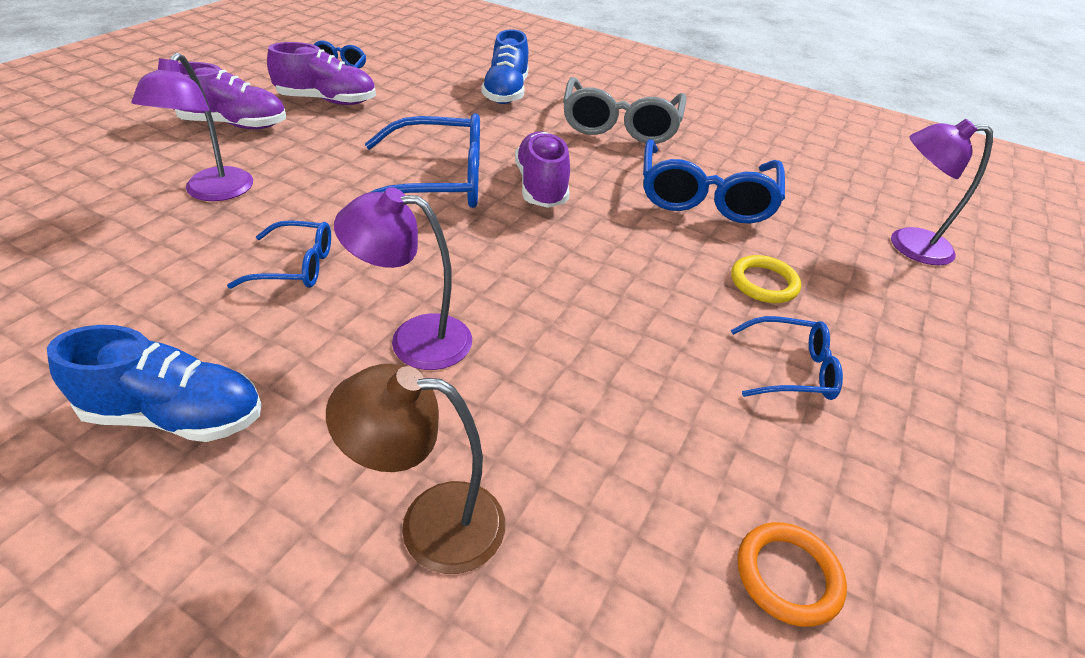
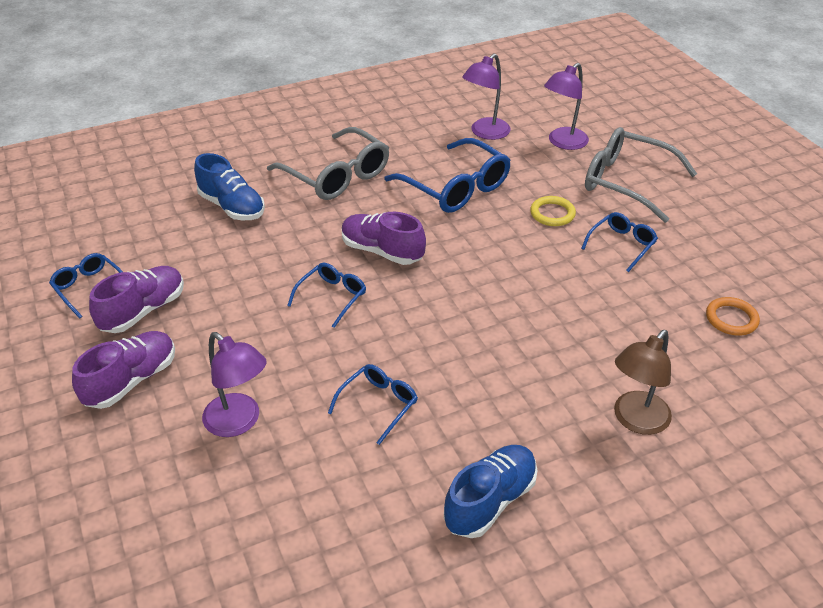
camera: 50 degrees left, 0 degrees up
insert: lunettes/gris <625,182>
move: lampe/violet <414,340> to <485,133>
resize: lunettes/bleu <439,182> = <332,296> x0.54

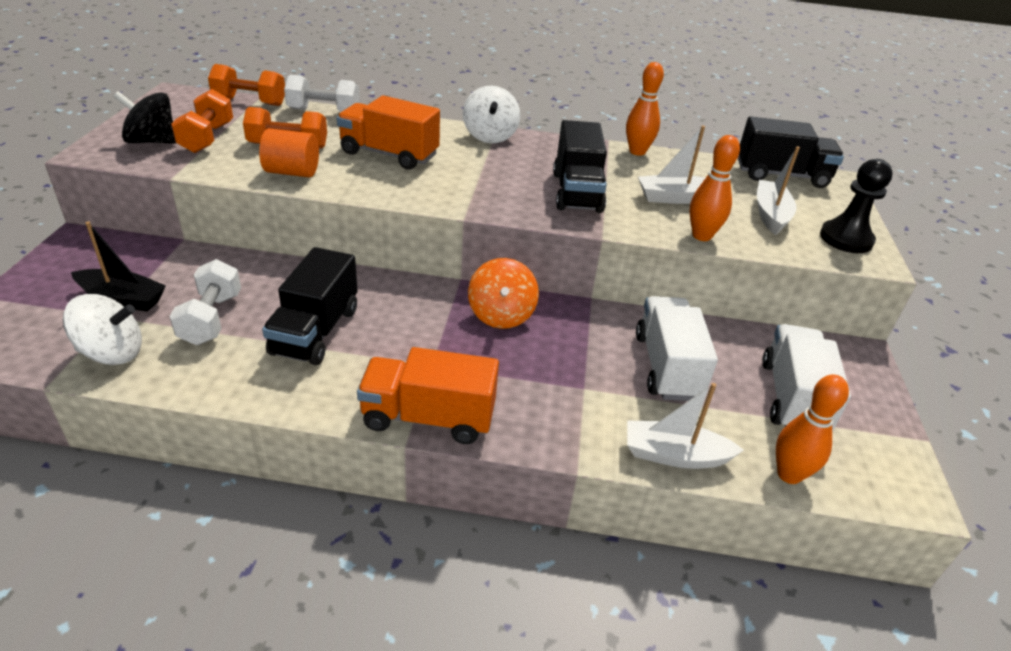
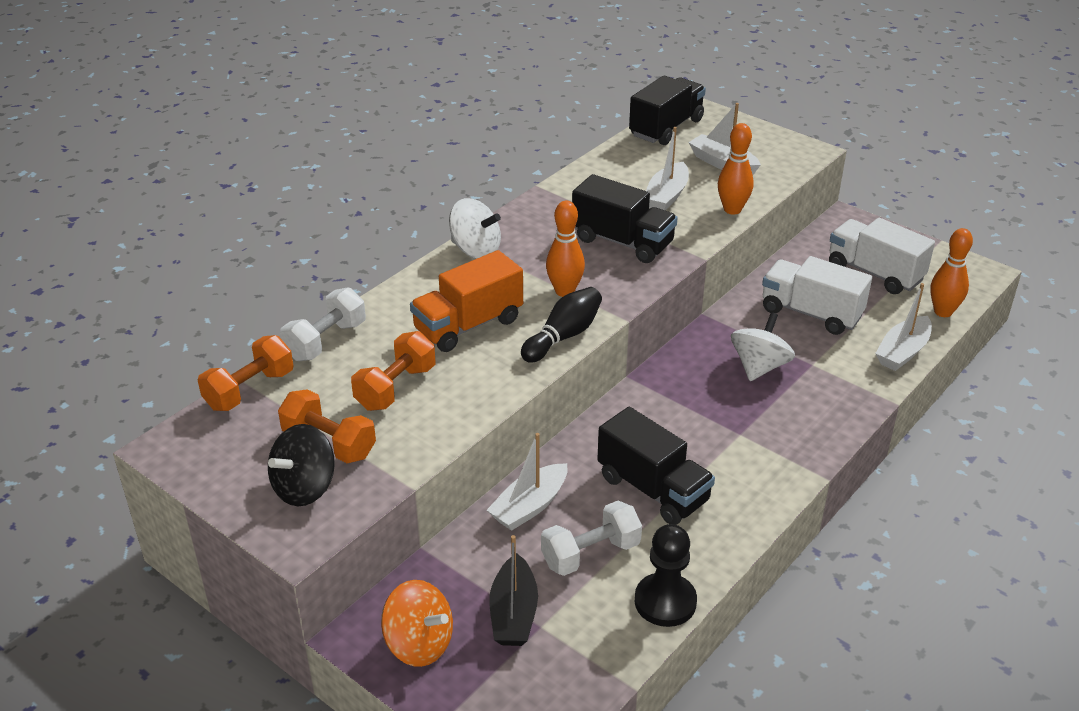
camera: 55 degrees left, 0 degrees up
delete: cylindre/orange <292,172>; camion/orange <428,417>
insert: bateau/blanc <529,506>; quille/noir <563,336>
move: toupie/blanc <112,353> to <759,367>; toupie/orange <501,315> to <419,644>; quille/orange <637,152> to <564,291>; pion/noir <846,239> to <665,602>
rotate: bateau/noir <122,299> = <513,613> 135 degrees clockwise; haltère/blanc <211,319> = <590,554> 60 degrees counterclockwise

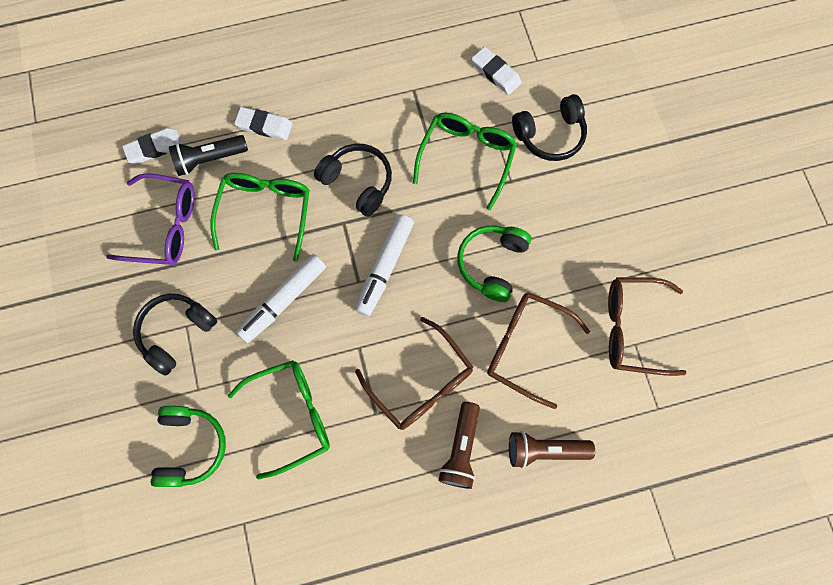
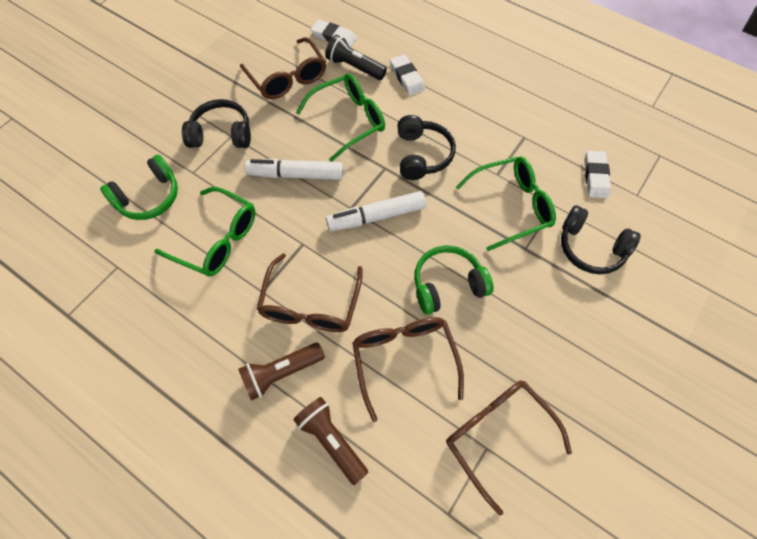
camera: 50 degrees right, 10 degrees down
recolor: lunettes/violet <164,226> to lunettes/marron <287,78>

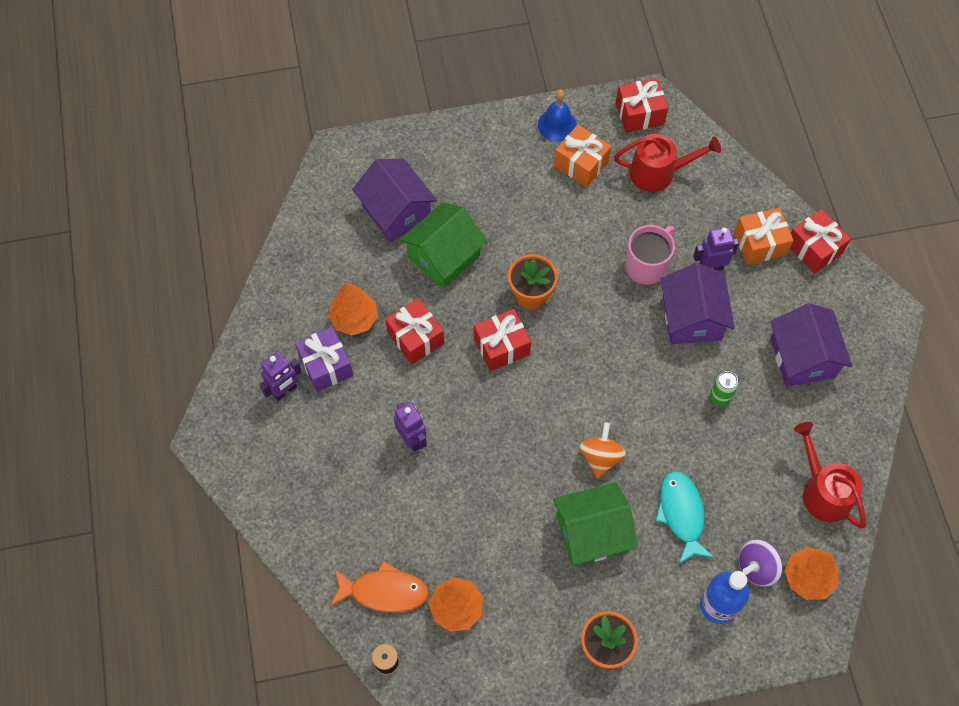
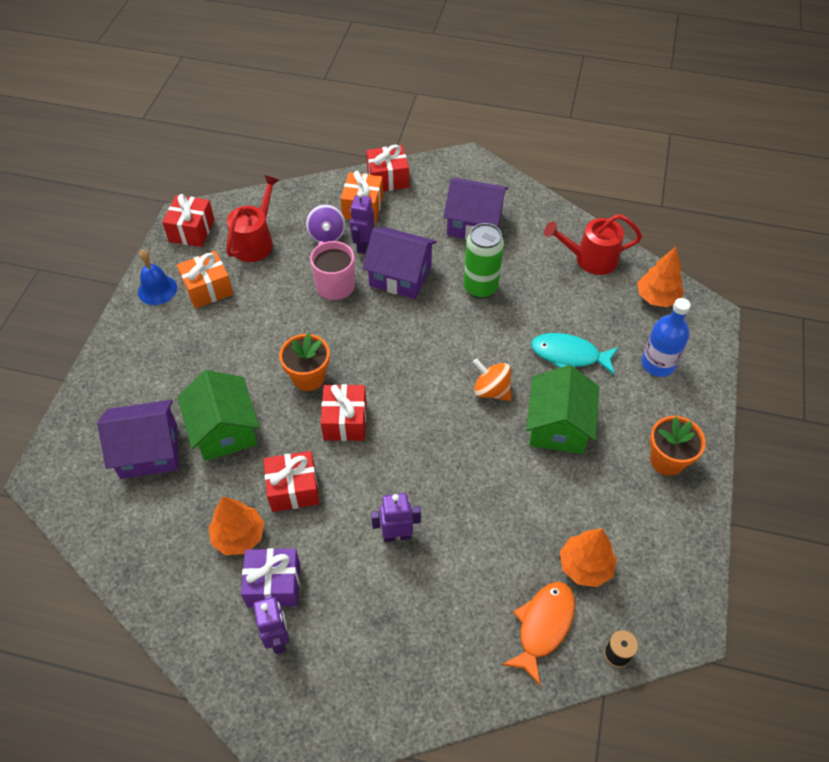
camera: 65 degrees left, 10 degrees down
move: toupie/violet <756,567> to <327,235>
resize: canette/vert <719,398> = <480,288> x1.80

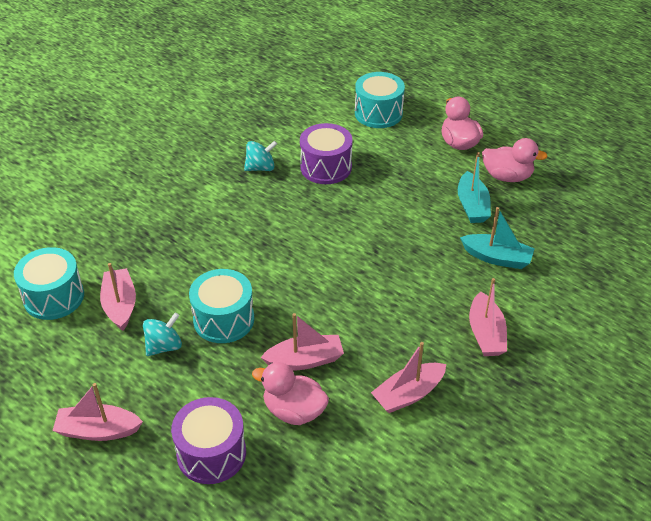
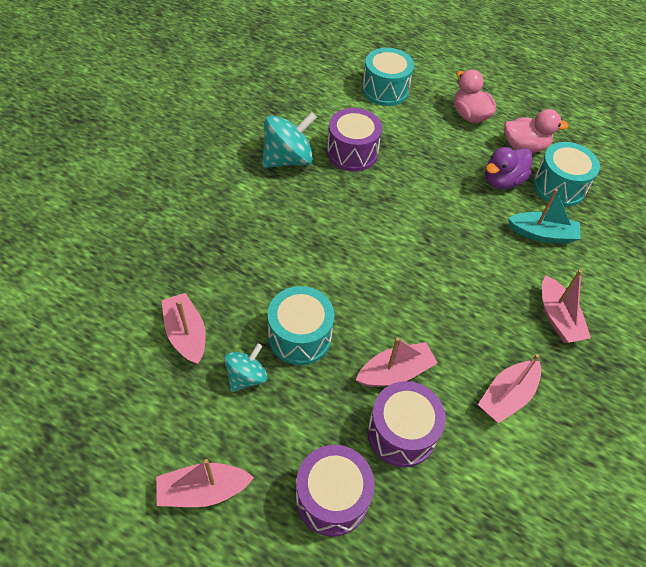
camera: 15 degrees left, 10 degrees up
move: tambour/turquoise <54,297> to <559,186>
replace: canard/rose <294,411> to tambour/violet <401,433>; bateau/turquoise <472,206> to canard/violet <502,181>
resize: toupie/turquoise <260,168> = <288,159> x1.65

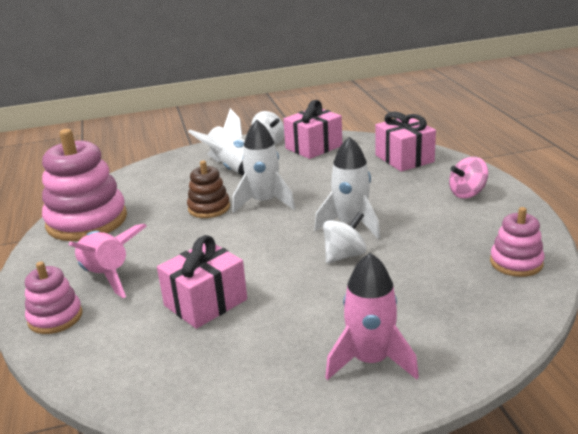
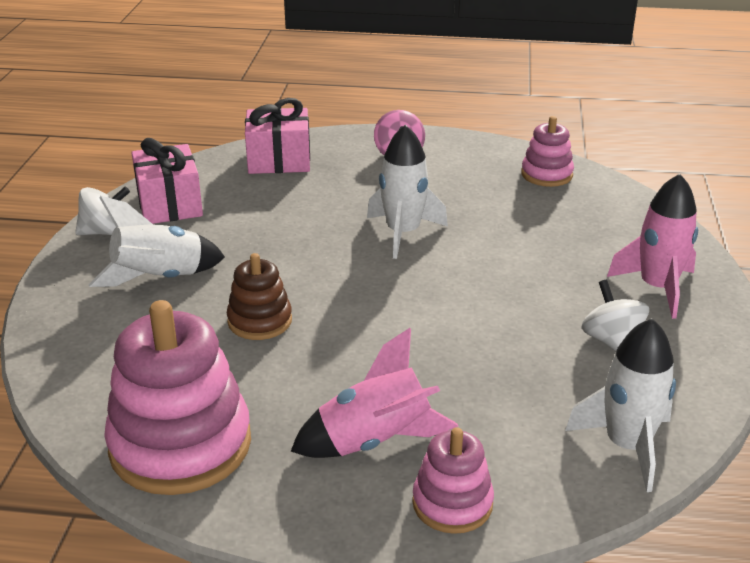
camera: 70 degrees left, 5 degrees up
delete: cadeau/rose <205,302>
move: fusée/blanc <264,202> to <627,446>; toupie/blanc <344,255> to <611,341>

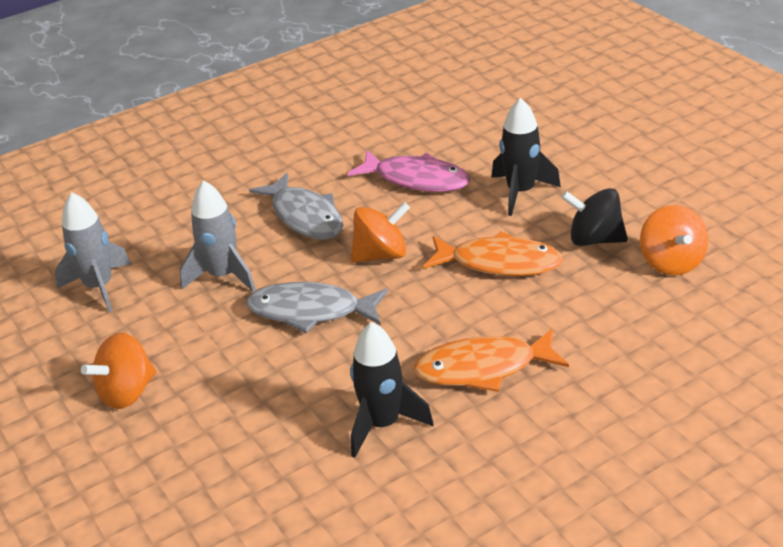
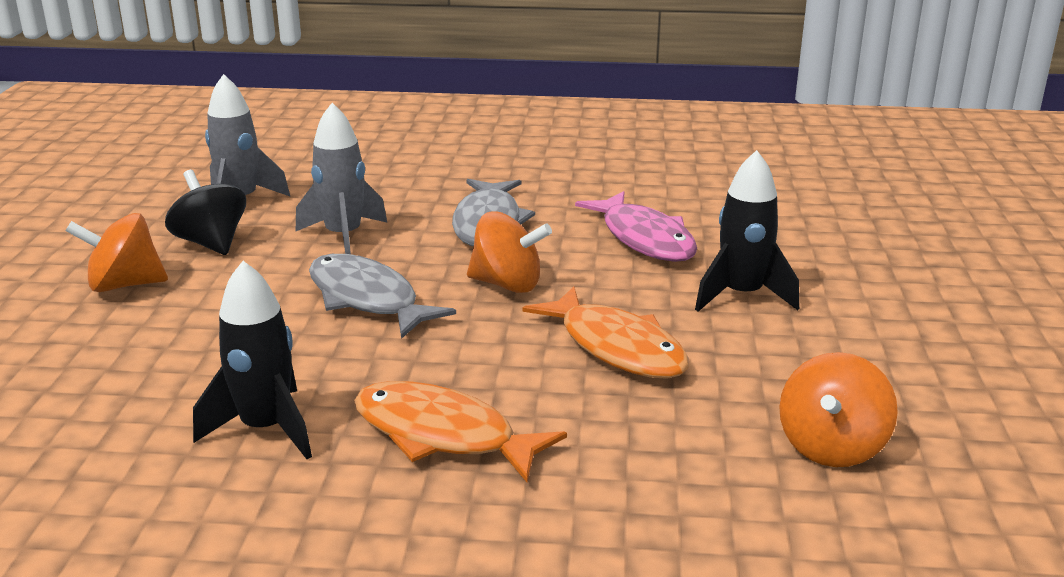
camera: 35 degrees right, 10 degrees down
move: toupie/noir <594,239> to <211,243>

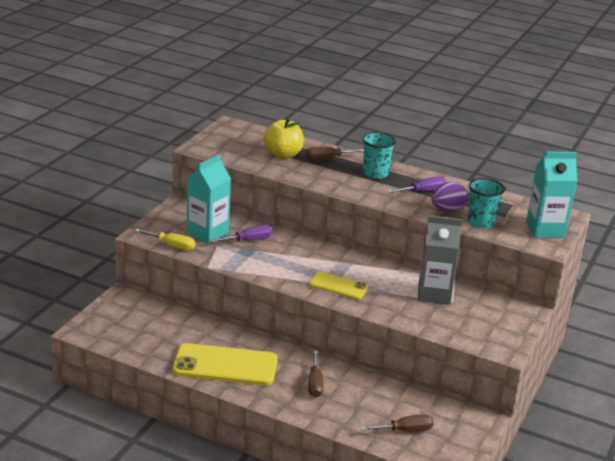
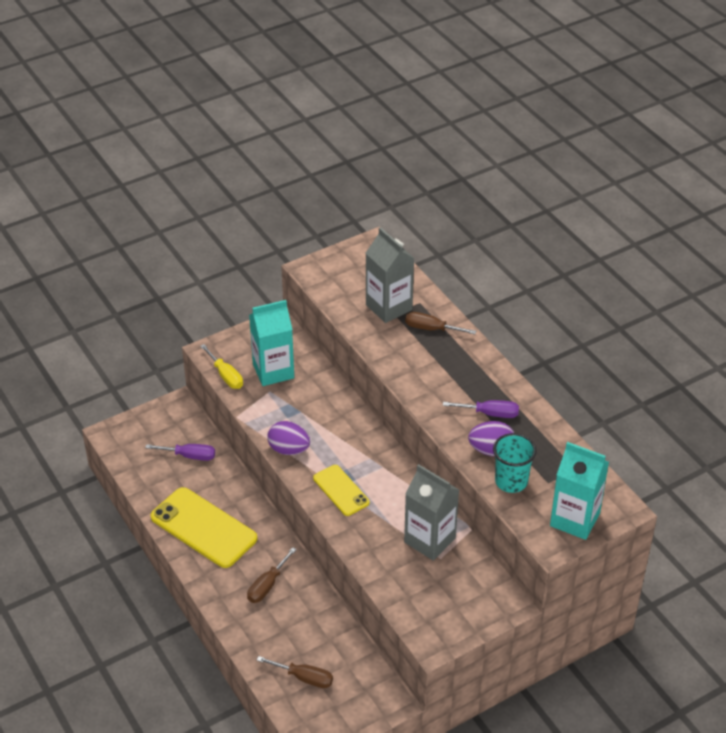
camera: 35 degrees right, 15 degrees up
delete: gobelet/turquoise <375,173>
insert: œuf/violet <289,449>
move: tournevis/violet <248,240> to <189,456>
replace: pomme/jaune <283,154> to brique de lait/gris <389,307>

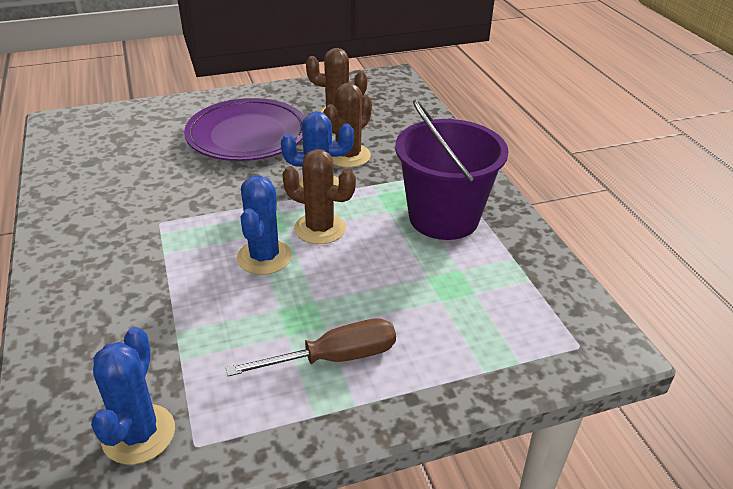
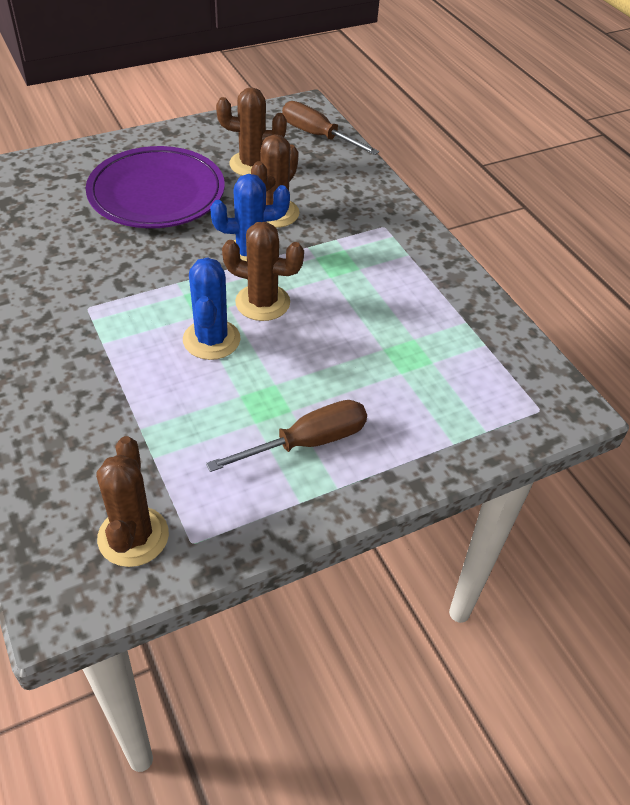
camera: 10 degrees left, 10 degrees up
delete: seau/violet <443,218>
insert: tournevis/marron <317,136>
recolor: cactus/bleu <139,434> to cactus/marron <133,536>

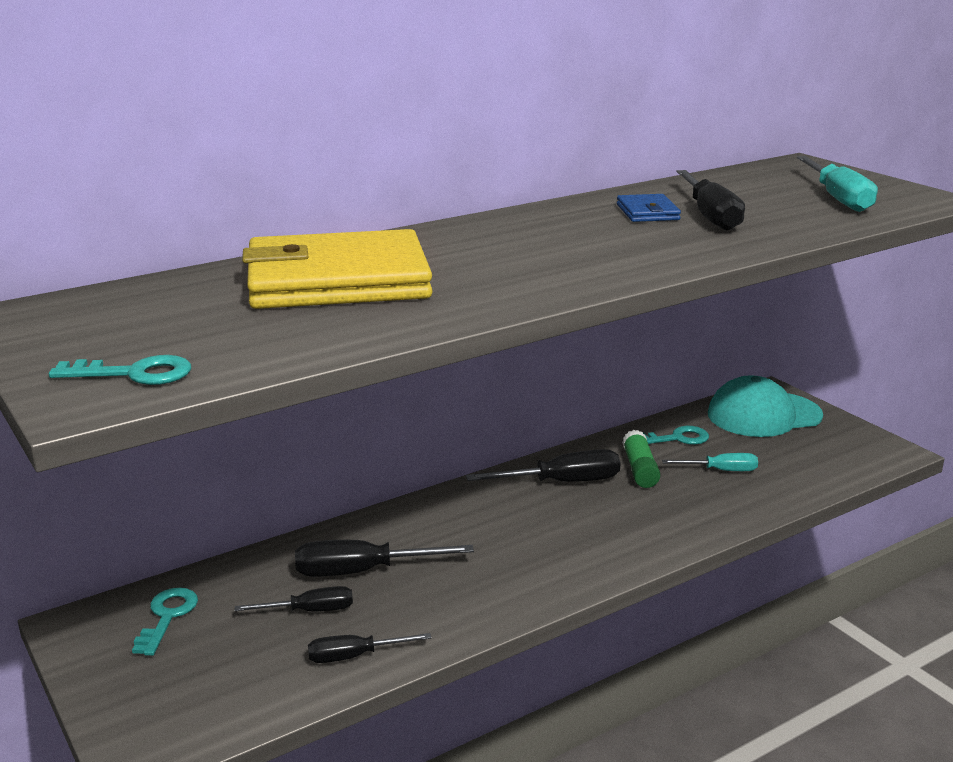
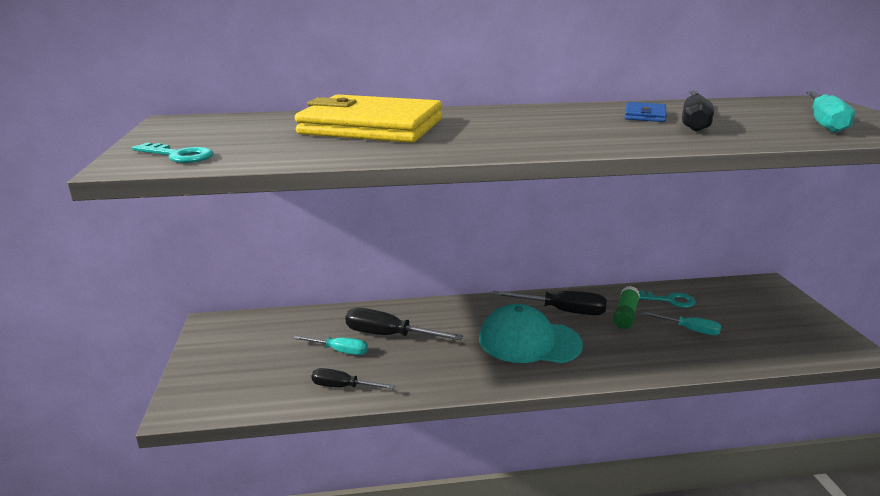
camera: 25 degrees right, 0 degrees up
delete: clé/turquoise <167,617>
move: casquette/turquoise <764,415> to <529,341>
recolor: tournevis/noir <310,611> to tournevis/turquoise <340,351>

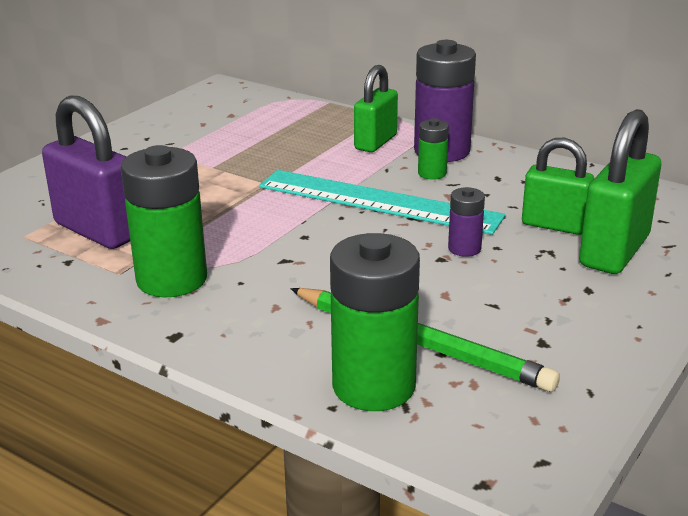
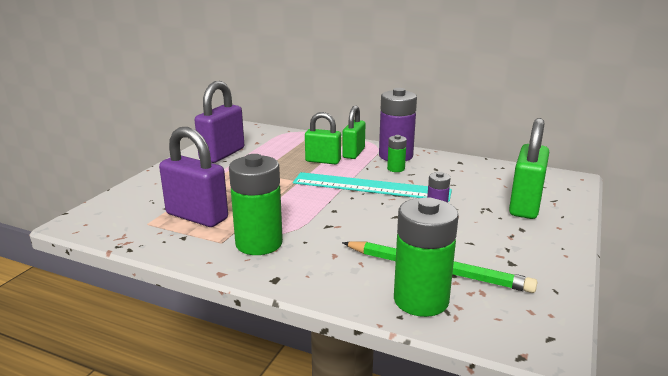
camera: 10 degrees left, 5 degrees down
insert: cadenas/violet <222,154>
move: cadenas/vert <554,225> to <323,161>

